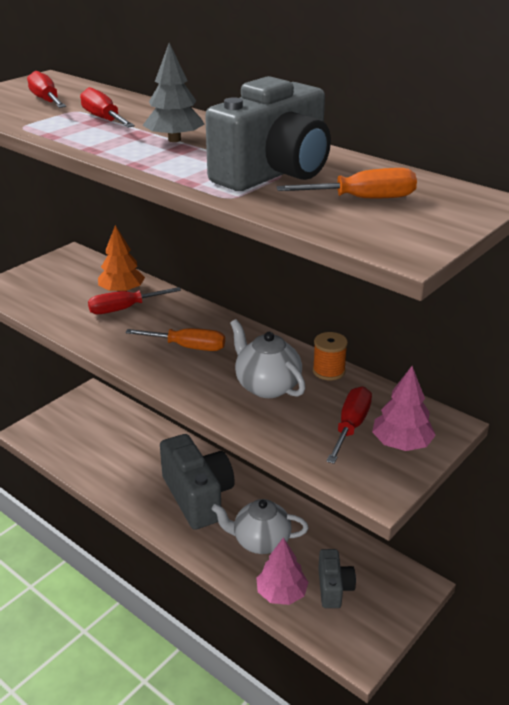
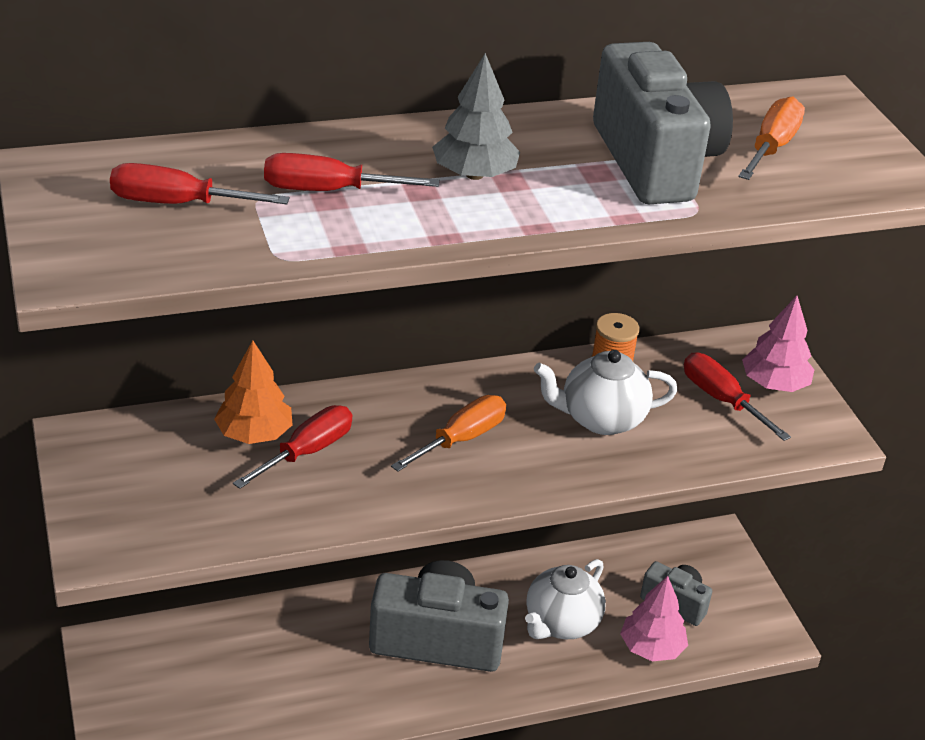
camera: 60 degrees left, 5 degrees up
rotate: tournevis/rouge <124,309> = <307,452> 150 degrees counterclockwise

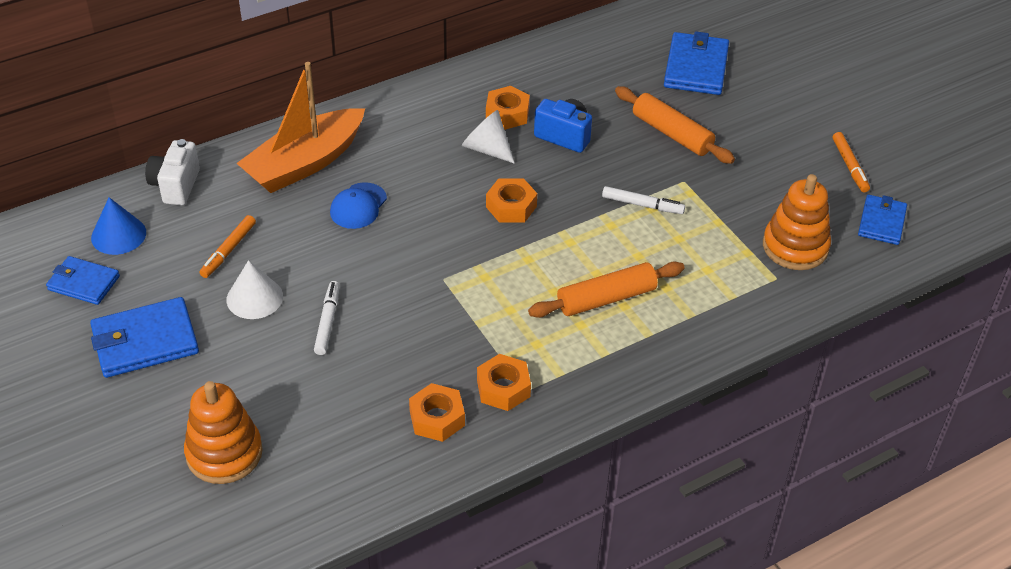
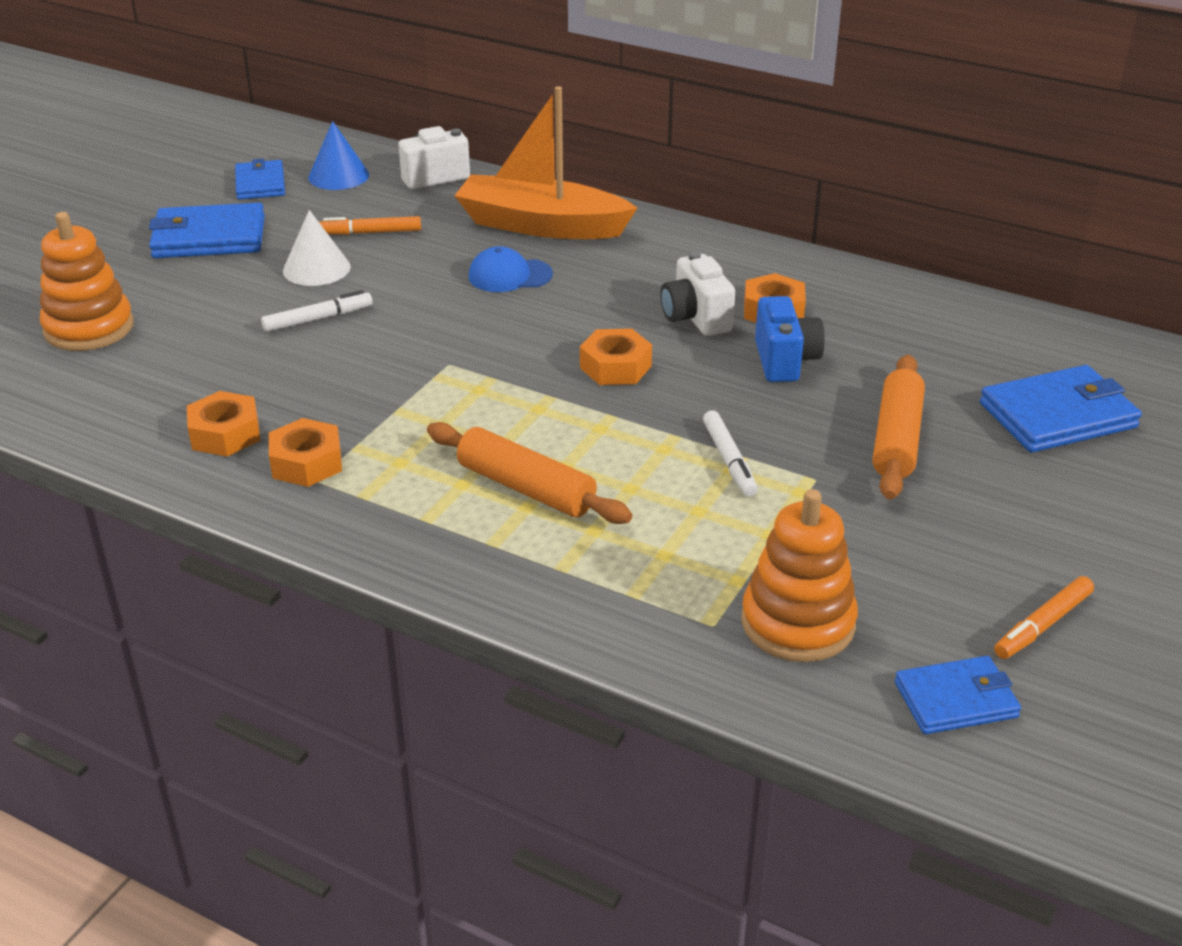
camera: 60 degrees right, 10 degrees down
replace: cône/blanc <487,148> to appareil photo/blanc <695,318>
rotate: portefeuille/bleu <145,341> = <209,237> 45 degrees counterclockwise

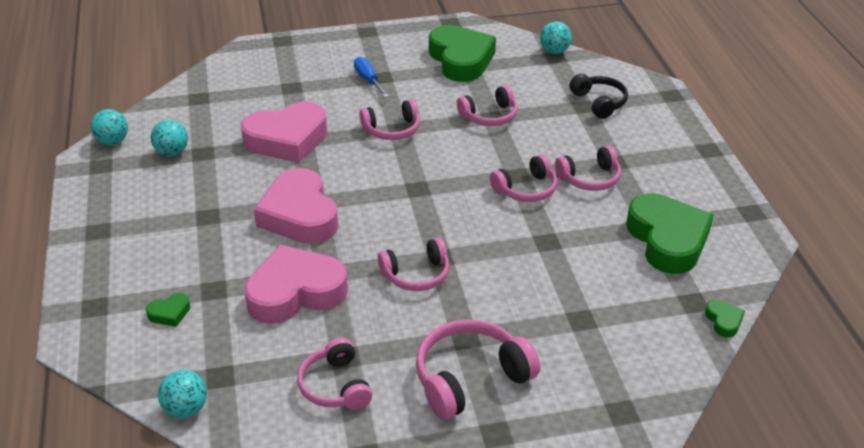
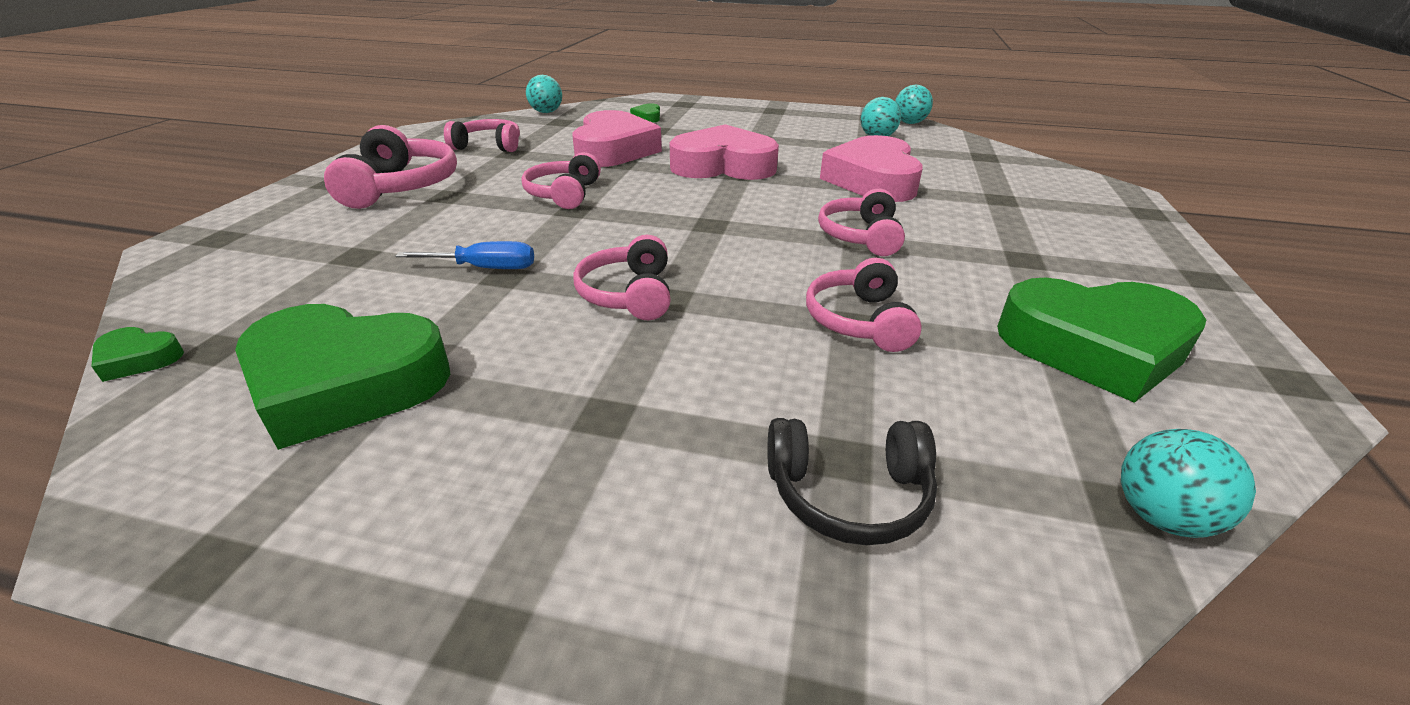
camera: 115 degrees right, 5 degrees down
delete: casque audio/rose <589,178>
move: tournevis/bleu <368,80> to <485,268>

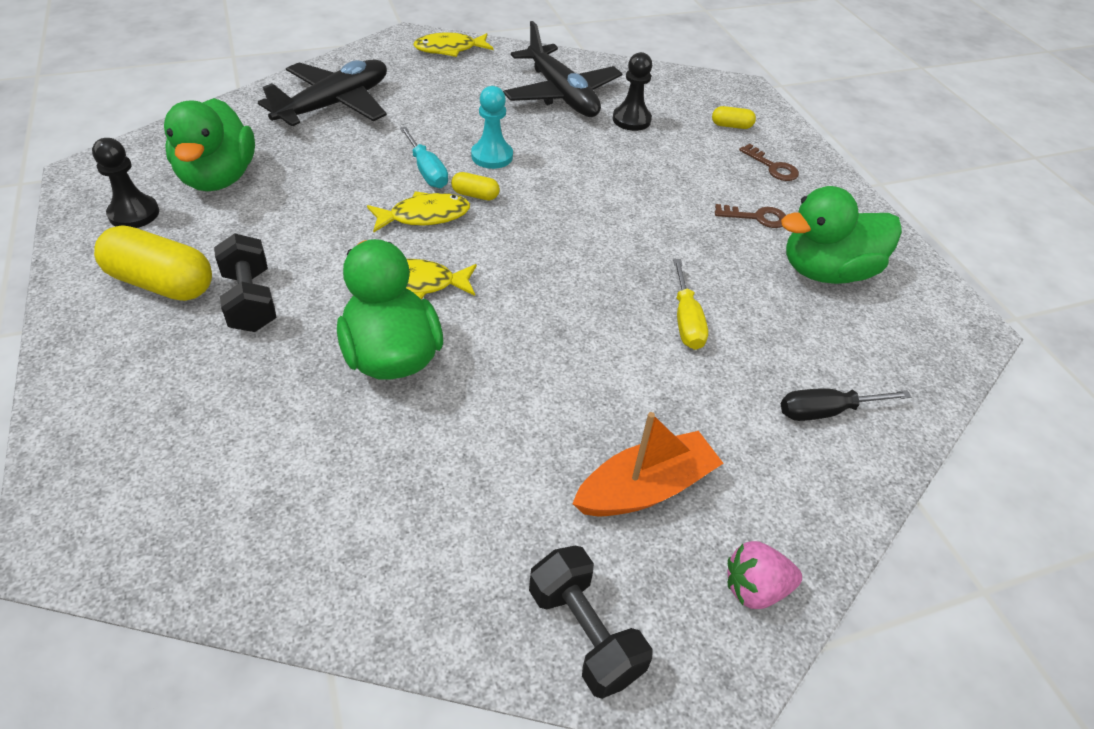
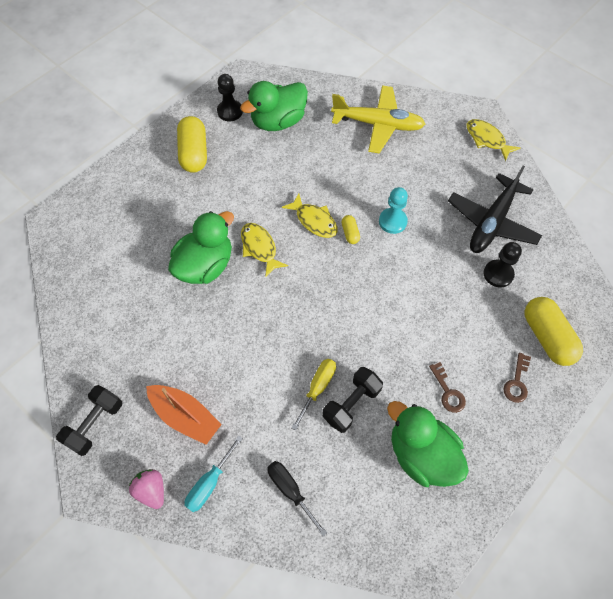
camera: 65 degrees right, 15 degrees up
move: haltère/noir <250,301> to <351,404>; tournevis/turquoise <427,171> to <209,483>
recolor: avion/noir <335,104> to avion/jaune <378,124>
rotate: tournevis/jaune <686,321> = <318,388> 150 degrees clockwise
resize: gélule/jaune <731,126> = <547,337> x2.11

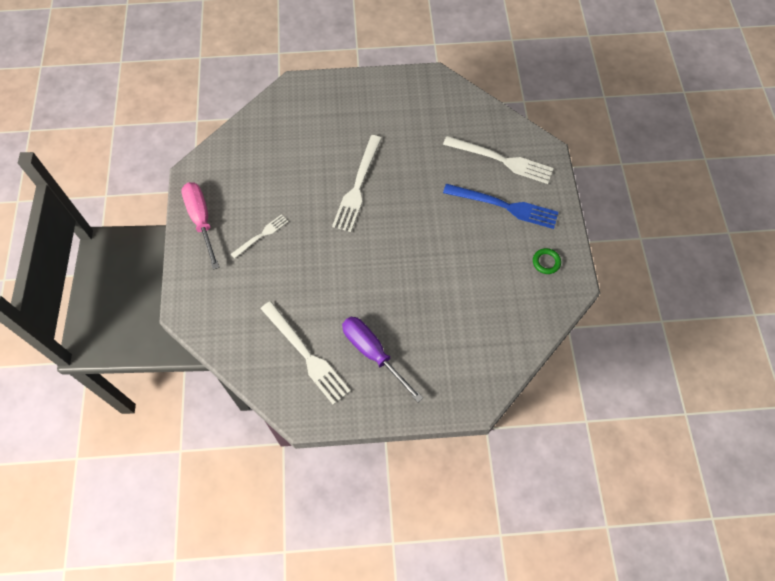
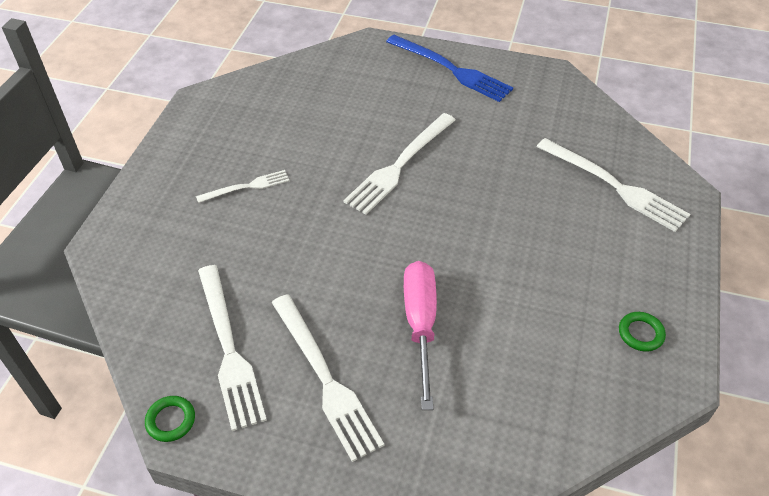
camera: 20 degrees right, 15 degrees down
insert: anneau/vert <171,420>
move: tournevis/rose <201,220> to <420,325>; fourchette/bleu <504,206> to <451,69>
replace: tournevis/violet <373,353> to fourchette/blanc <324,378>

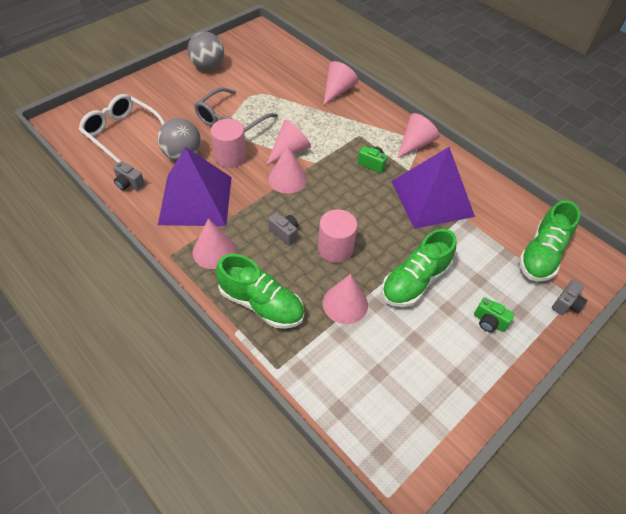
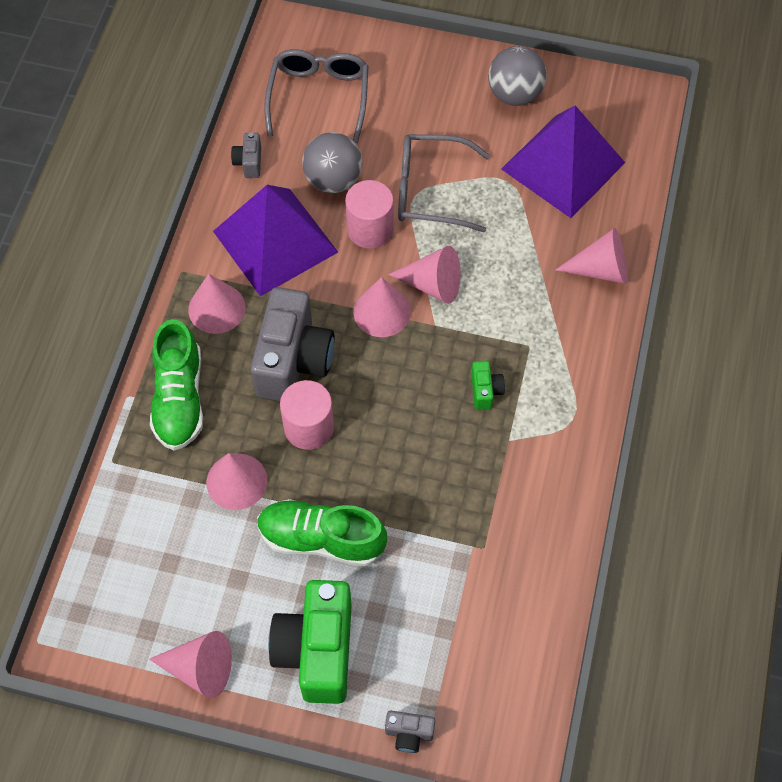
camera: 60 degrees right, 10 degrees up
delete: chaussure/vert <541,254>
move: pyramide/violet <432,198> to <563,165>; cône/rose <415,144> to <200,668>
recolor: lunettes/blanc <122,133> to lunettes/gris <319,97>
resize: appareil photo/gris <284,233> = <293,361> x2.29; appareil photo/vert <489,322> = <317,650> x2.29

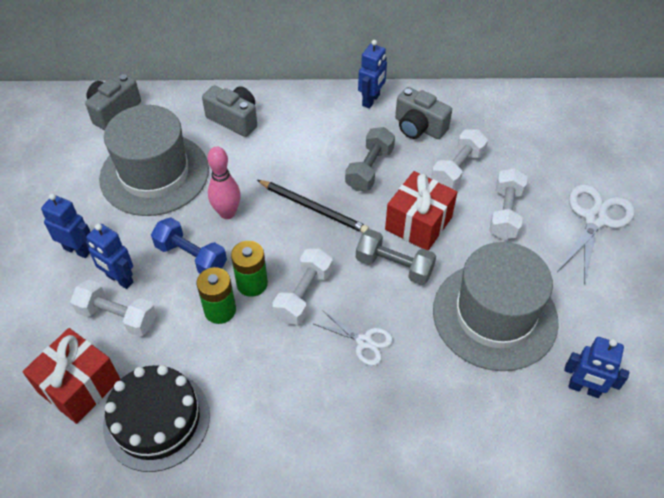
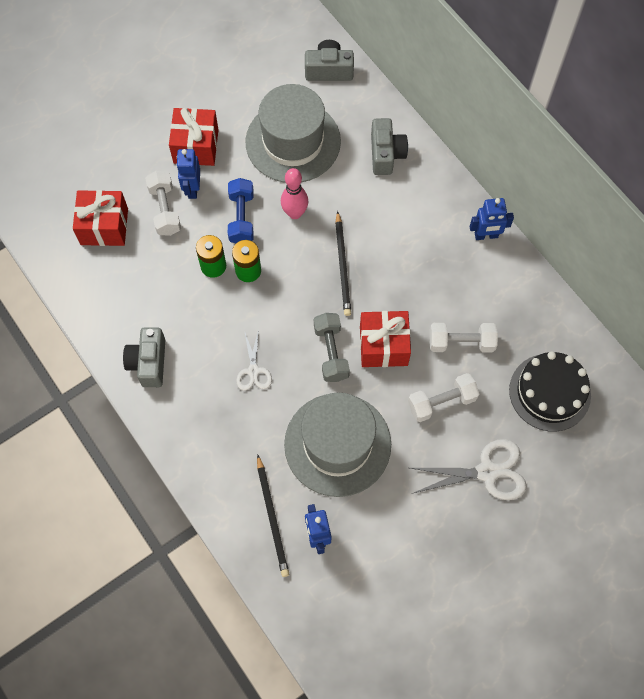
camera: 55 degrees right, 15 degrees up
delete: haltère/blanc <303,295>; haltère/gris <369,169>
insert: crayon/noir <272,517>
move: gâteau/noir <156,420> to <549,392>; appareil photo/gris <419,127> to <148,362>
replace: robot/bleu <77,250> to cadeau/rouge <196,146>

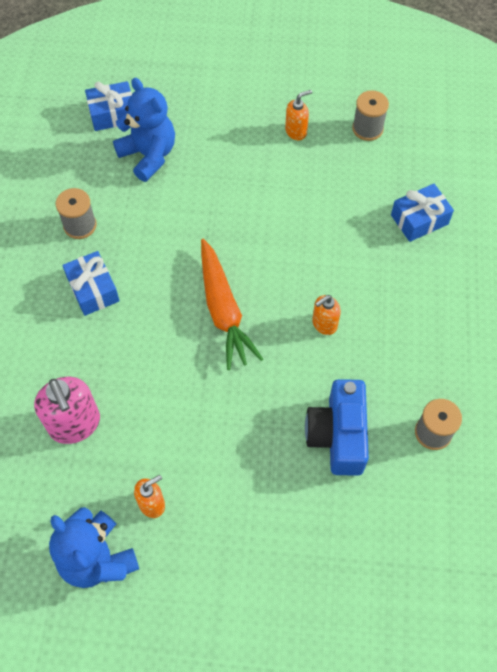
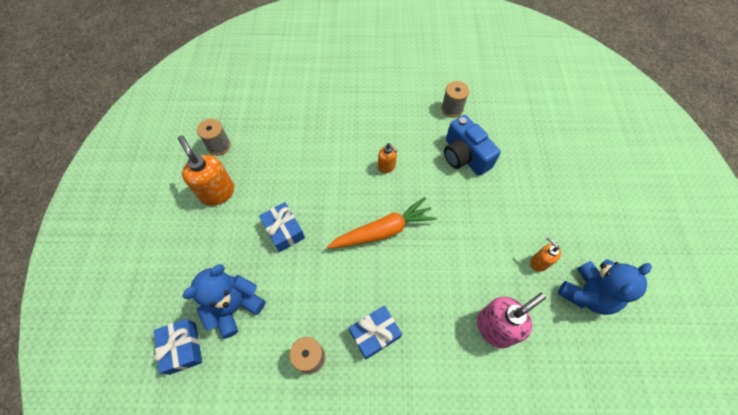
camera: 95 degrees left, 0 degrees up
move: cadeau/bleu <419,219> to <284,231>
rotate: appareil photo/bleu <338,435> = <464,156> 60 degrees clockwise
resize: distributeur de savon/orange <296,131> = <217,192> x1.77

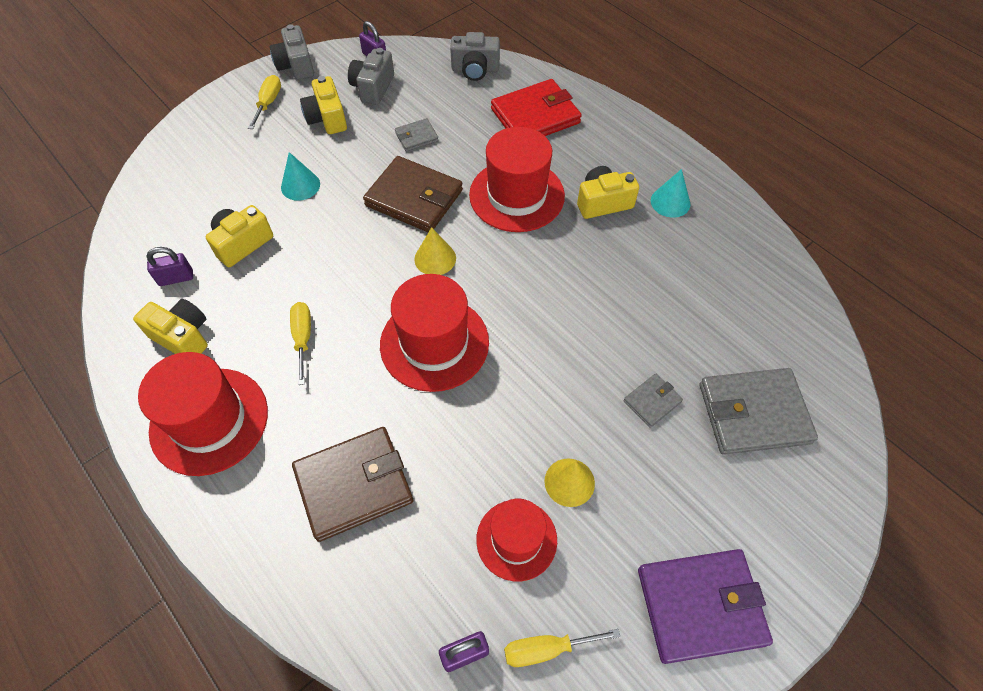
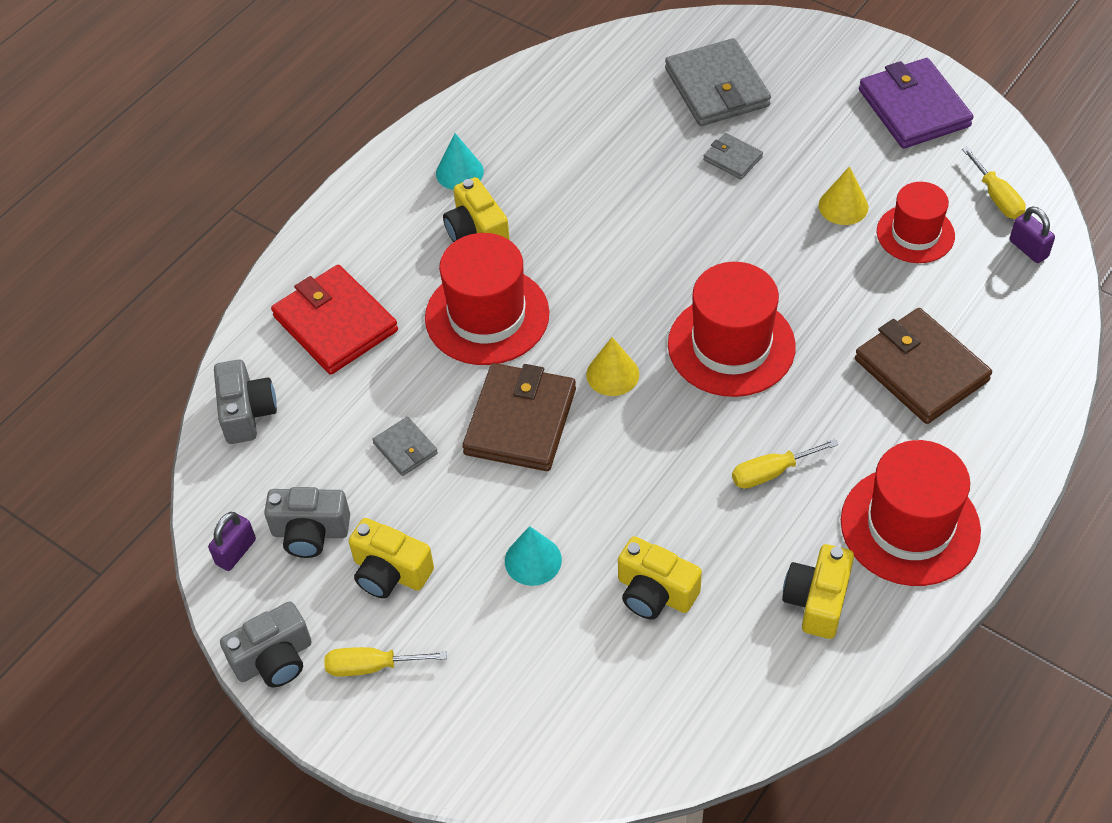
camera: 100 degrees left, 5 degrees down
delete: cadenas/violet <176,278>
rotate: appareil photo/jaune <327,118> = <390,572> 60 degrees clockwise

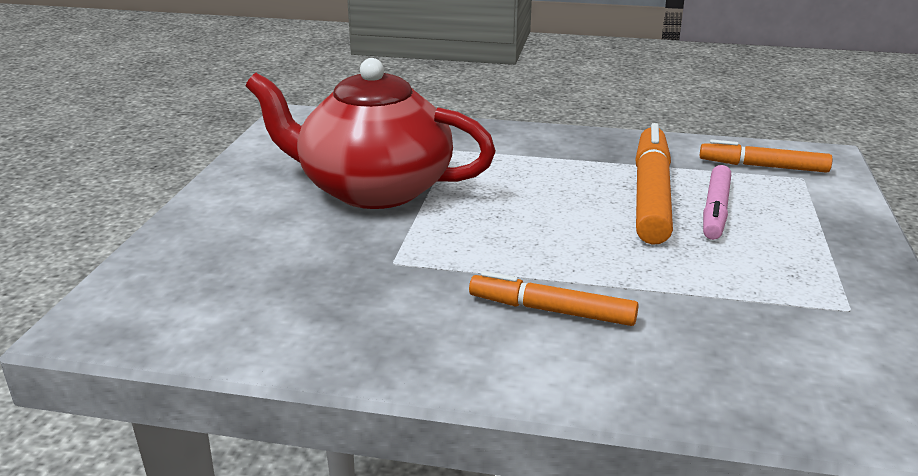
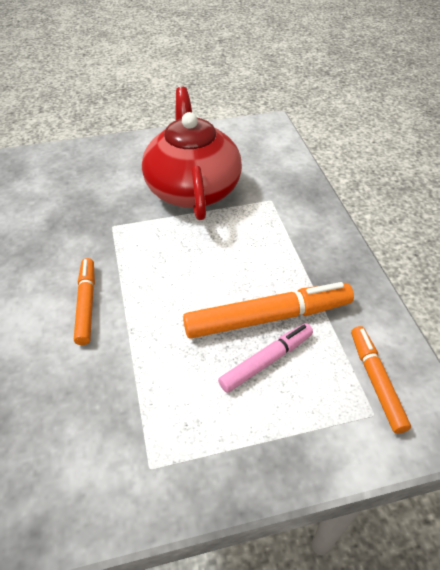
camera: 65 degrees right, 20 degrees up
rotate: feutre/rose <715,210> = <266,361> 150 degrees clockwise

